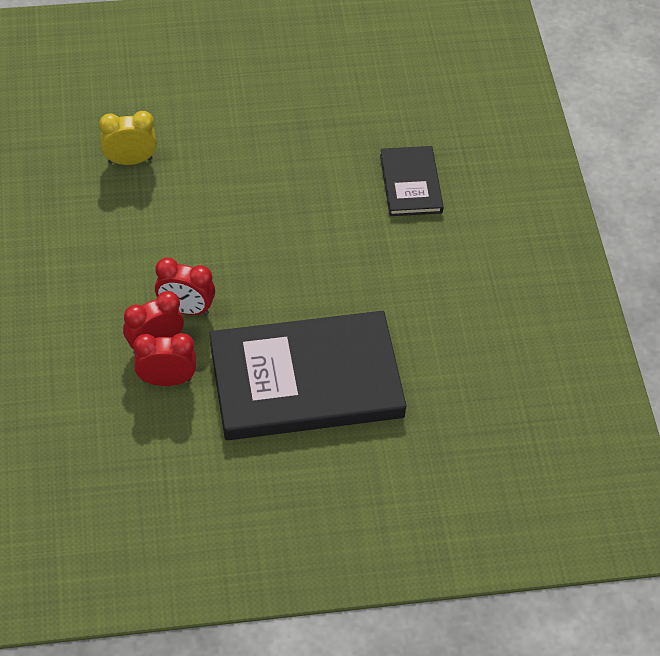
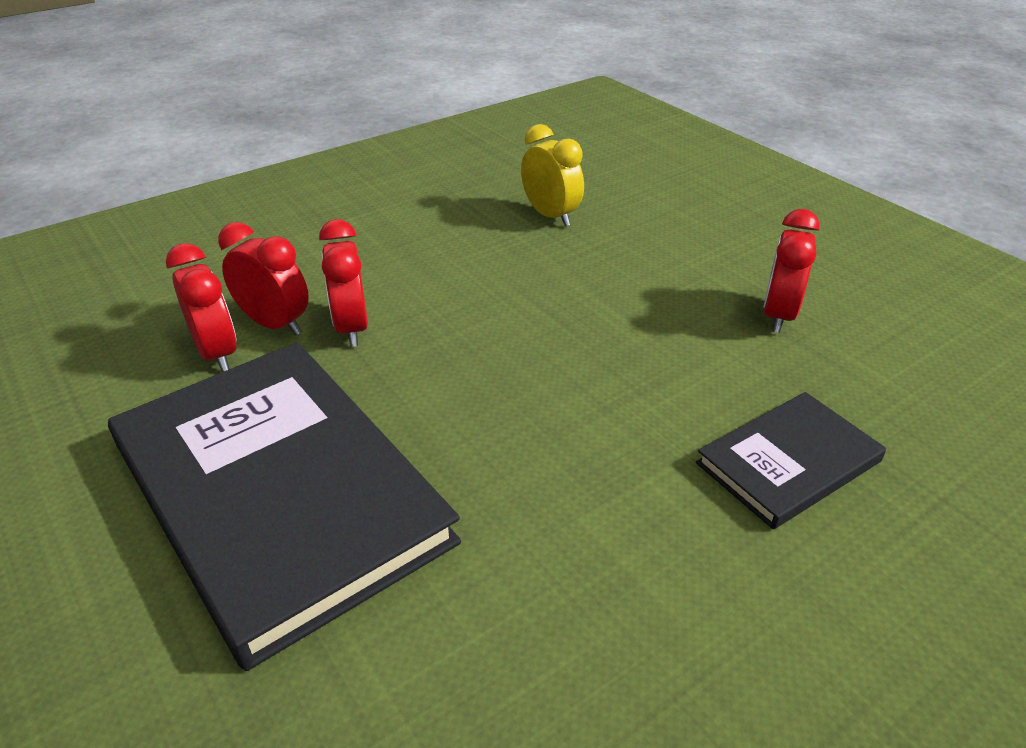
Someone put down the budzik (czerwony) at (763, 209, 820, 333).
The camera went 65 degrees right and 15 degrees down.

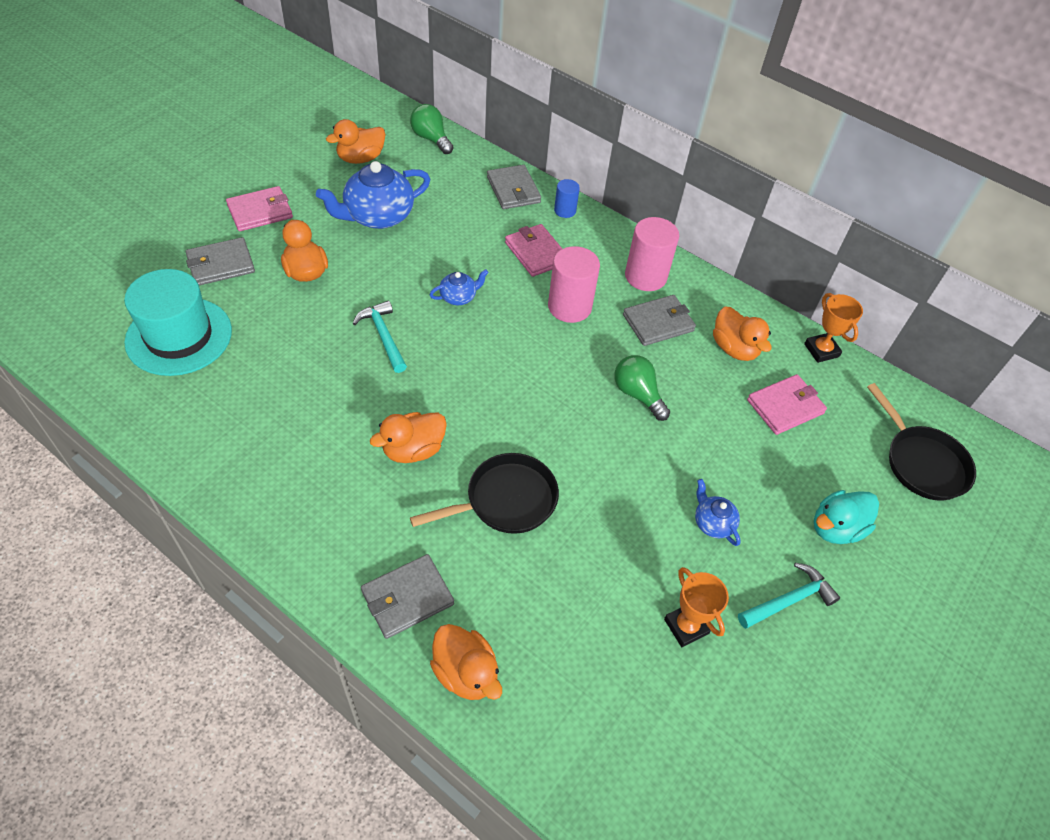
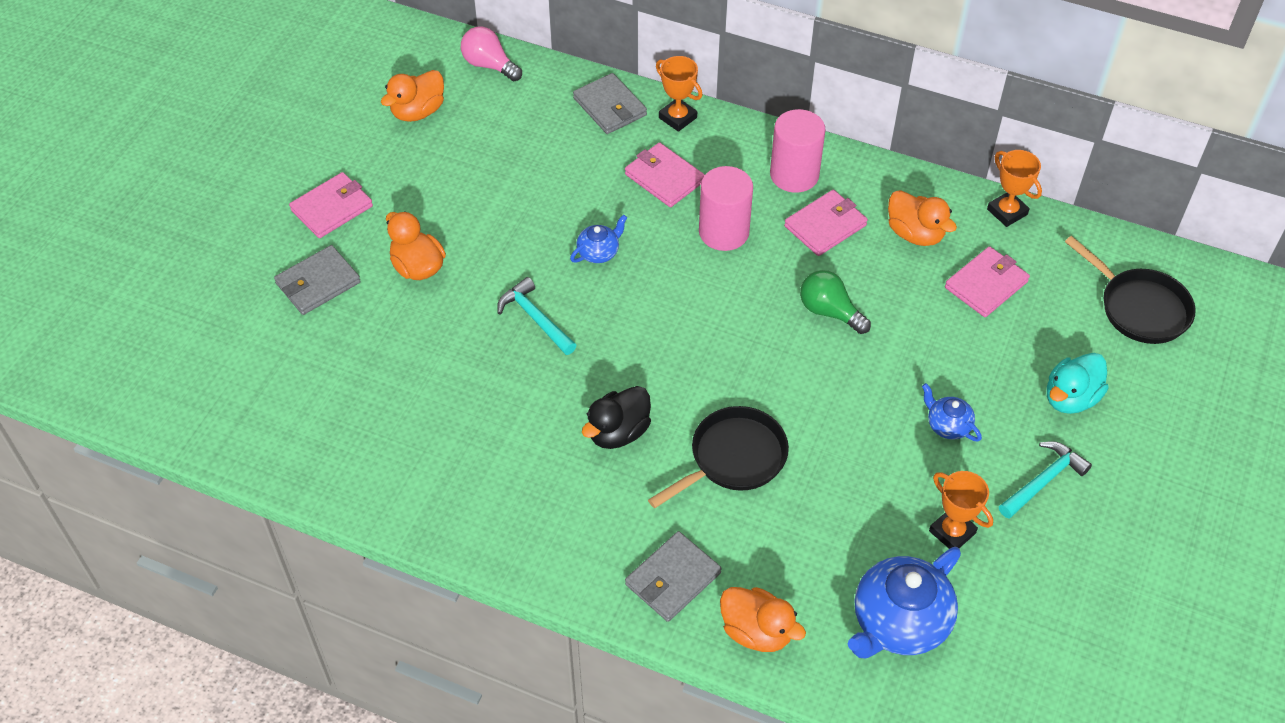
Someone repainted the żarówka (zielony) at (410, 104, 453, 154), which became the żarówka (różowy) at (461, 27, 522, 81).
Someone carried the imbryk (niebieski) from (316, 161, 431, 229) to (848, 547, 961, 658).
Someone swapped the walec (niebieski) at (554, 179, 580, 218) for the puchar (pomarańczowy) at (656, 56, 702, 132).
Someone took away the kapelusz (turkusowy) at (124, 269, 232, 376).
Someone repainted the portfel (szary) at (623, 295, 696, 346), which became the portfel (różowy) at (784, 190, 868, 256).
Someone repainted the kaczka (pomarańczowy) at (370, 412, 447, 463), which became the kaczka (czarny) at (582, 386, 651, 449).
The camera went 10 degrees left and 0 degrees up.

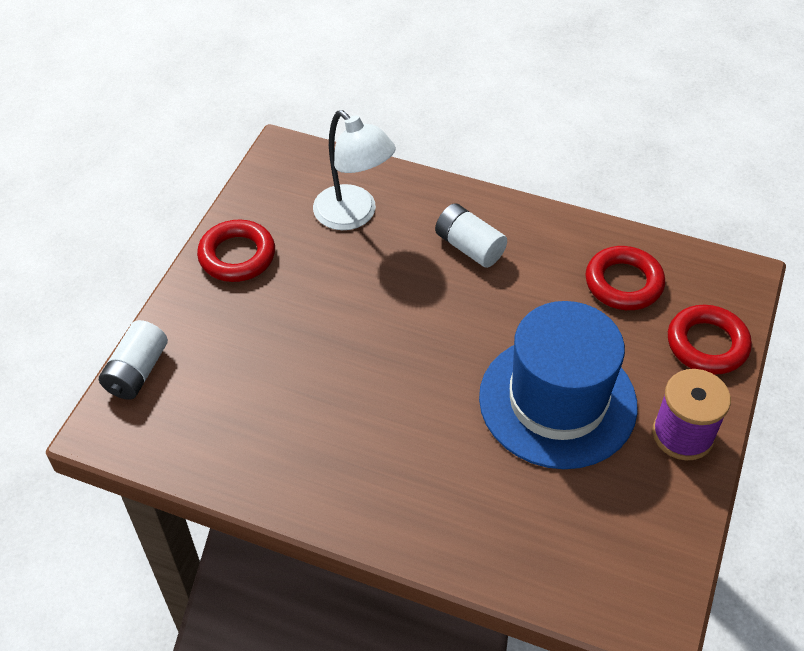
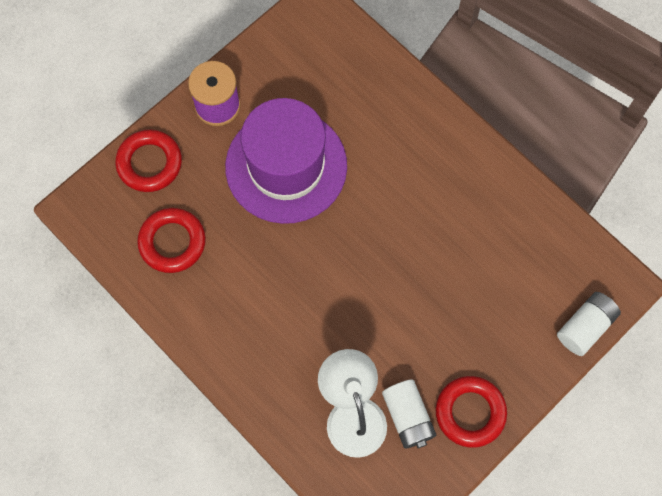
Someone carried the bateria (biały) from (435, 203, 507, 268) to (382, 379, 436, 449).
Someone repainted the kapelusz (niebieski) at (479, 301, 638, 469), which became the kapelusz (fioletowy) at (225, 98, 347, 224).
The camera went 155 degrees left and 20 degrees up.

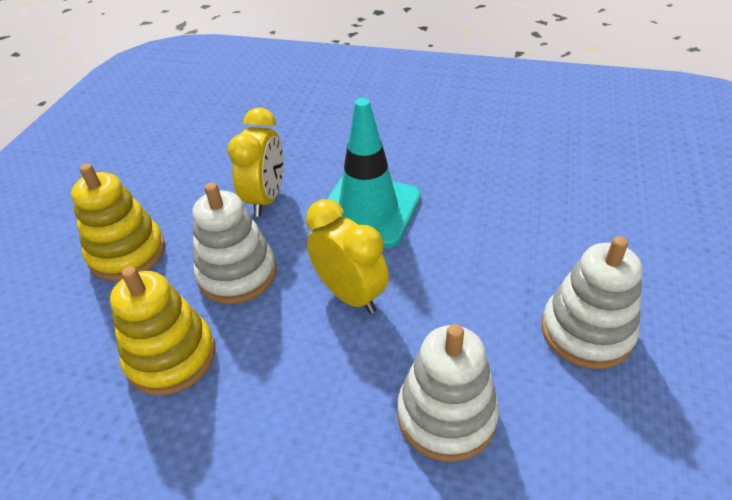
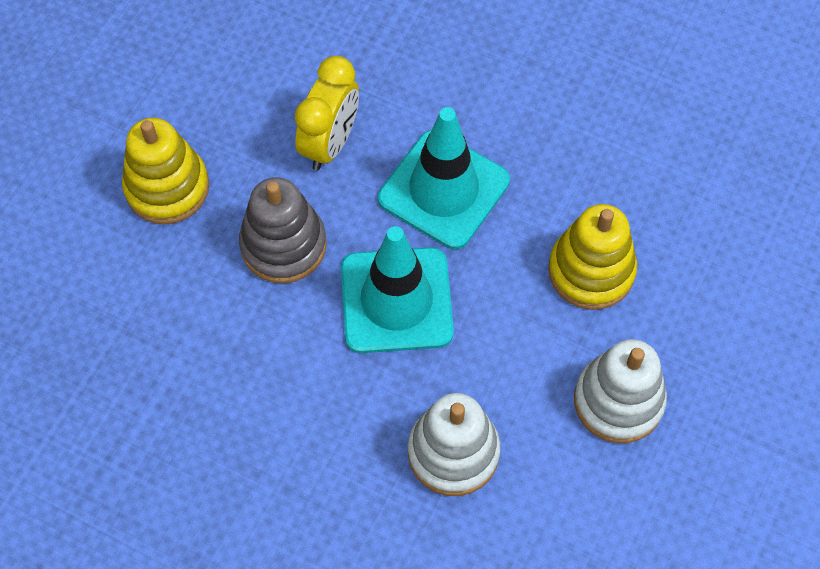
Someone repainted the zabawka nakładanka (biały) at (192, 183, 276, 304), which became the zabawka nakładanka (szary) at (239, 177, 327, 283).
Someone swapped the budzik (żółty) at (306, 199, 389, 314) for the pachołek (turkusowy) at (341, 226, 454, 353).
Someone carried the zabawka nakładanka (żółty) from (110, 266, 216, 395) to (548, 204, 637, 310).
The camera went 10 degrees right and 20 degrees up.

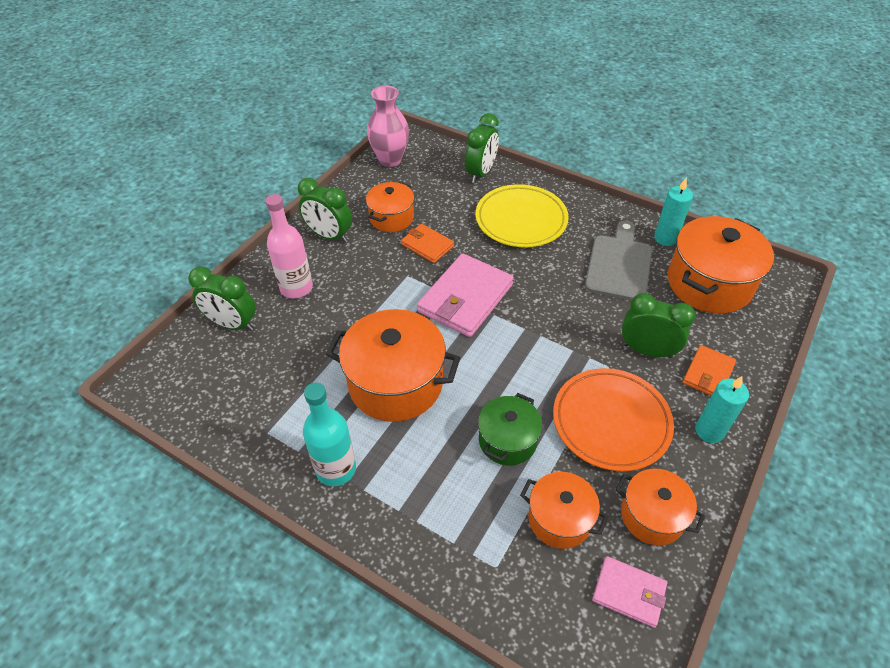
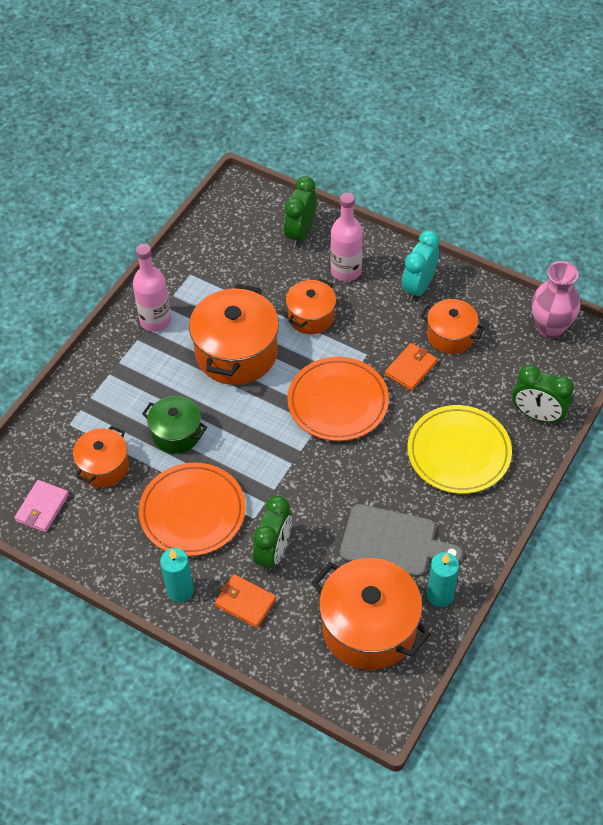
Someone repainted the budzik (zielony) at (298, 178, 352, 243), which became the budzik (turkusowy) at (402, 230, 439, 302).
Someone swapped the portfel (różowy) at (417, 253, 514, 337) for the talerz (pomarańczowy) at (287, 357, 389, 441).
Someone repainted the butelka (turkusowy) at (303, 383, 356, 486), which became the butelka (różowy) at (133, 244, 171, 332).
Someone carried the garnek (pomarańczowy) from (616, 468, 705, 545) to (286, 278, 336, 334).
The camera went 90 degrees right and 5 degrees up.

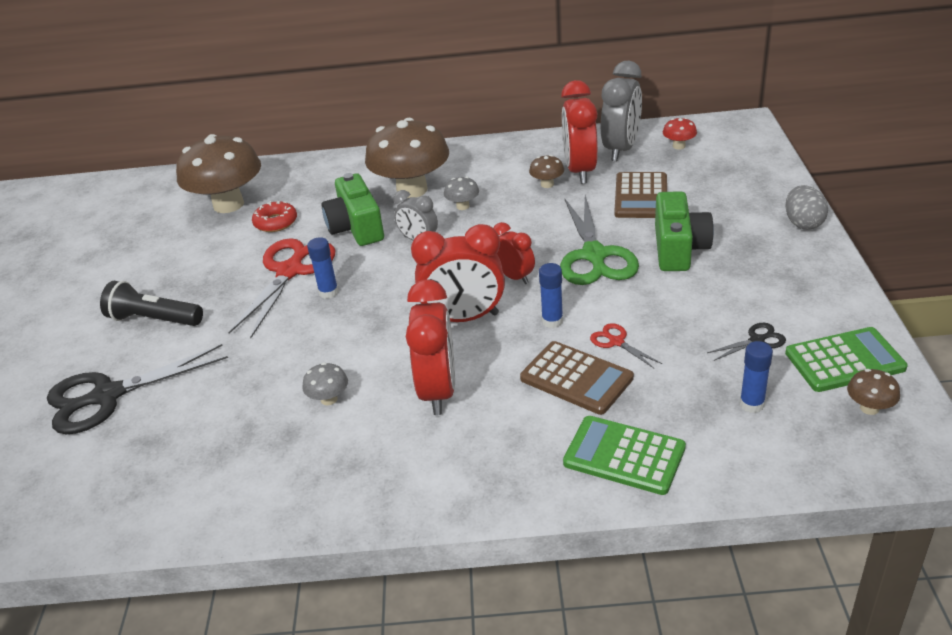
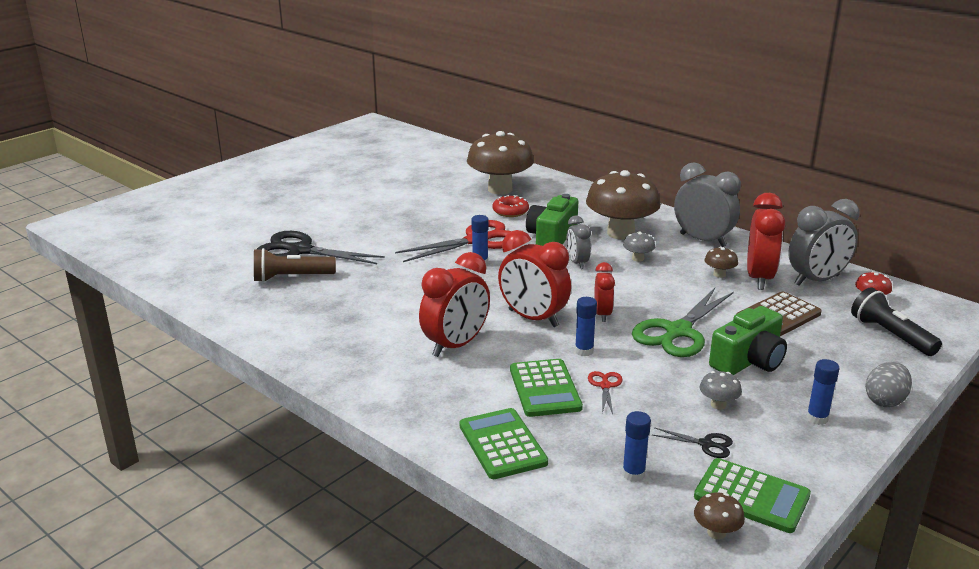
Someone rotated the budzik (czerwony) at (561, 80, 598, 184) by 150 degrees clockwise.
Someone carried the latarka (czarny) from (100, 281, 203, 326) to (851, 287, 942, 356).
Someone repainted the kalkulator (brązowy) at (520, 341, 634, 415), which became the kalkulator (zielony) at (510, 359, 583, 417).
Someone carried the grzyb (szary) from (302, 363, 348, 405) to (700, 371, 742, 410).
Someone put down the budzik (szary) at (674, 162, 741, 247).
Someone put down the latarka (brązowy) at (254, 248, 336, 282).
Someone put down the klej w sztyfcie (niebieski) at (806, 359, 840, 425).
The camera went 40 degrees right and 10 degrees down.

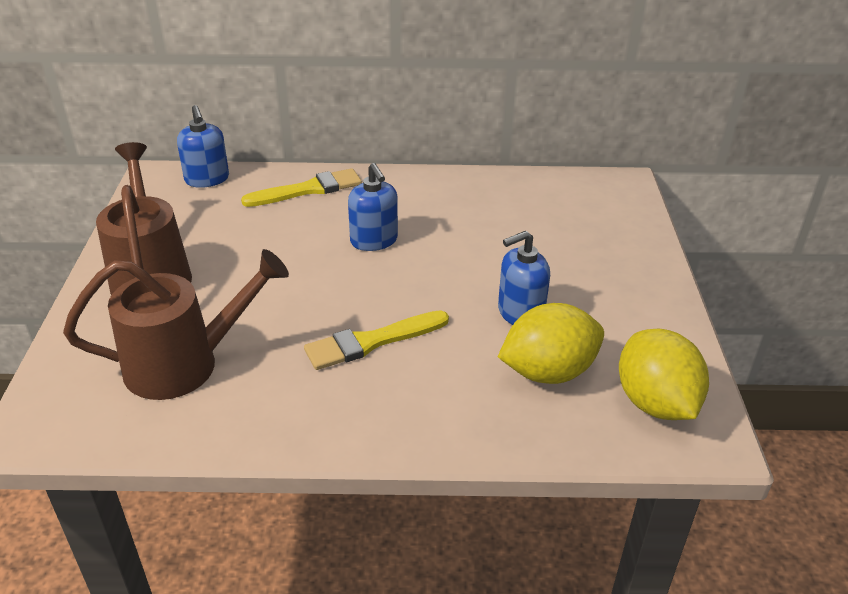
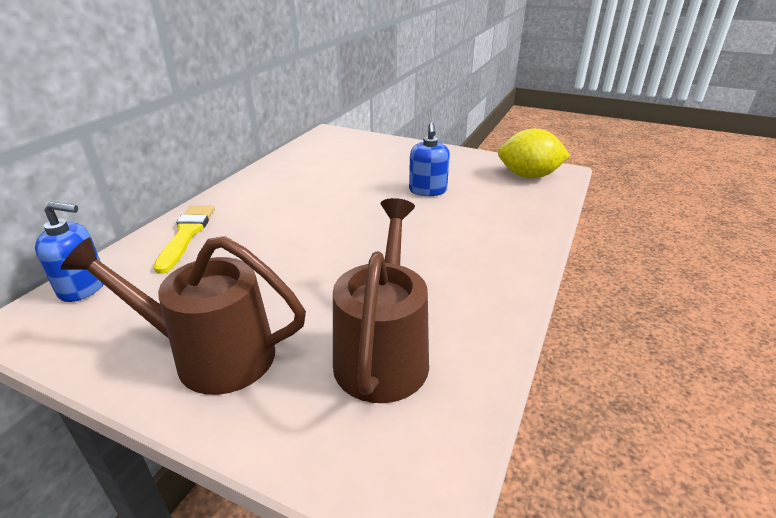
Someone took away the dozownik mydła (niebieski) at (348, 163, 398, 251).
Someone took away the cytryna (żółty) at (498, 303, 604, 384).
Someone took away the pędzel (żółty) at (304, 310, 449, 370).
The camera went 65 degrees left and 5 degrees down.

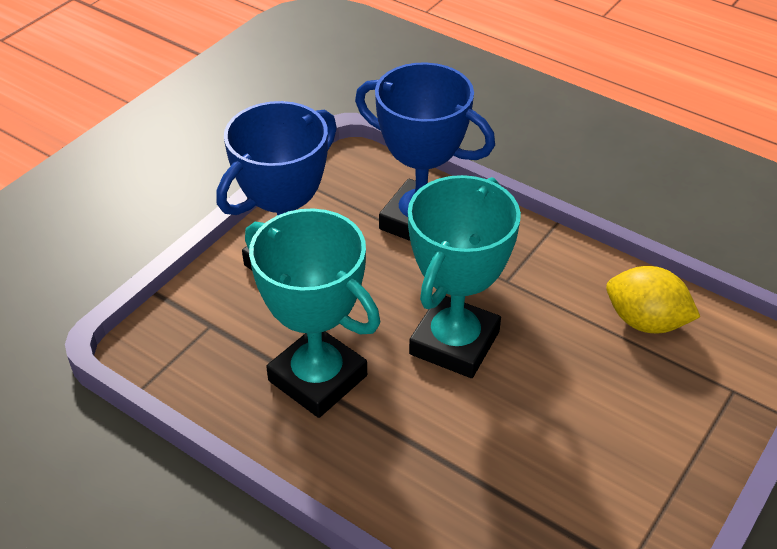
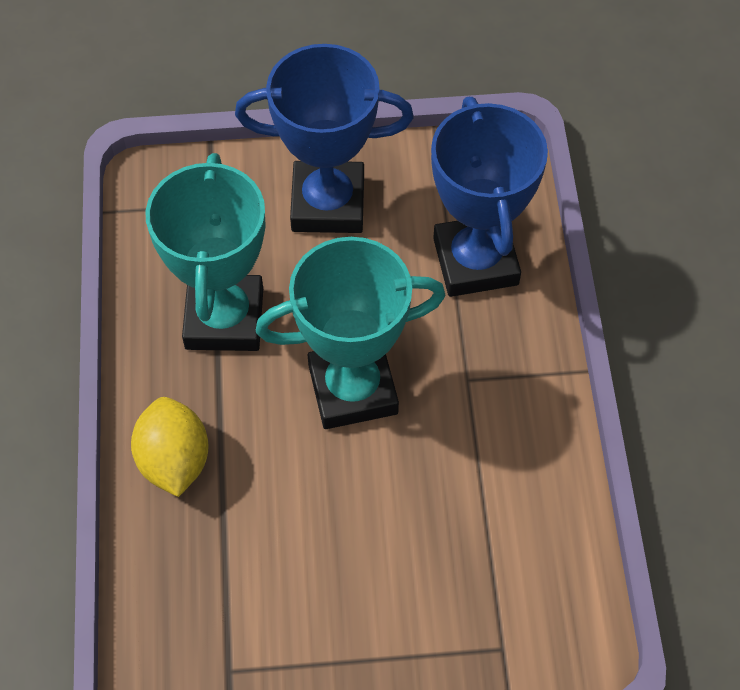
Someone carried the cytryna (żółty) from (606, 266, 700, 333) to (131, 397, 209, 497).
The camera went 50 degrees right and 15 degrees up.

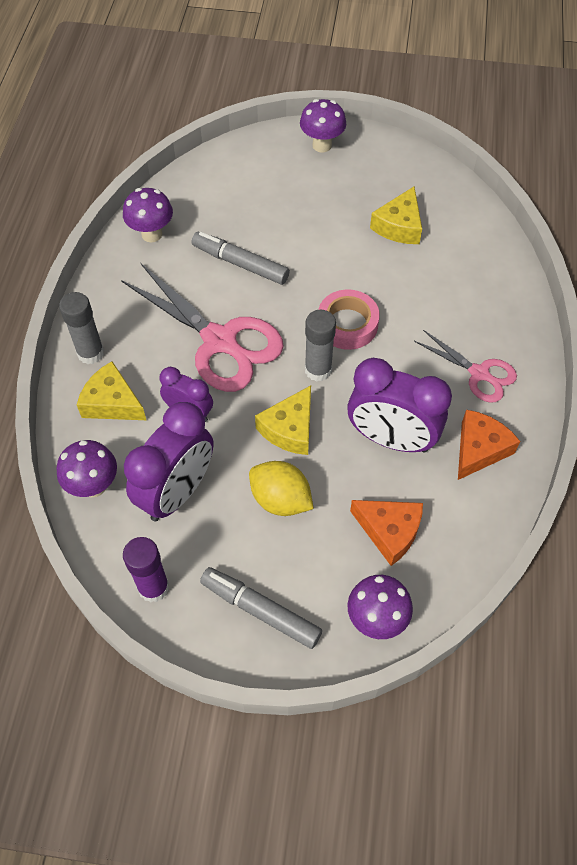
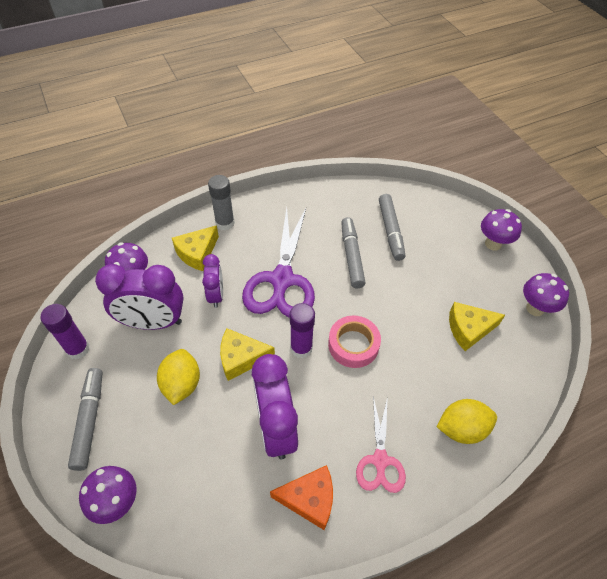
Someone carried the grzyb (fioletowy) from (123, 188, 173, 242) to (523, 273, 569, 316).
Someone repainted the nożyczki (różowy) at (121, 263, 284, 392), which became the nożyczki (fioletowy) at (242, 208, 315, 318).
Someone repainted the klej w sztyfcie (szary) at (305, 310, 336, 382), which became the klej w sztyfcie (fioletowy) at (290, 303, 315, 358).
Someone rotated the ser (żółty) at (77, 361, 146, 420) by 135 degrees counterclockwise.
Someone took away the ser (pomarańczowy) at (350, 500, 423, 566).
Someone put down the flamaster (szary) at (379, 194, 405, 261).
Someone put down the cytryna (żółty) at (437, 399, 497, 444).
The camera went 55 degrees right and 5 degrees down.

